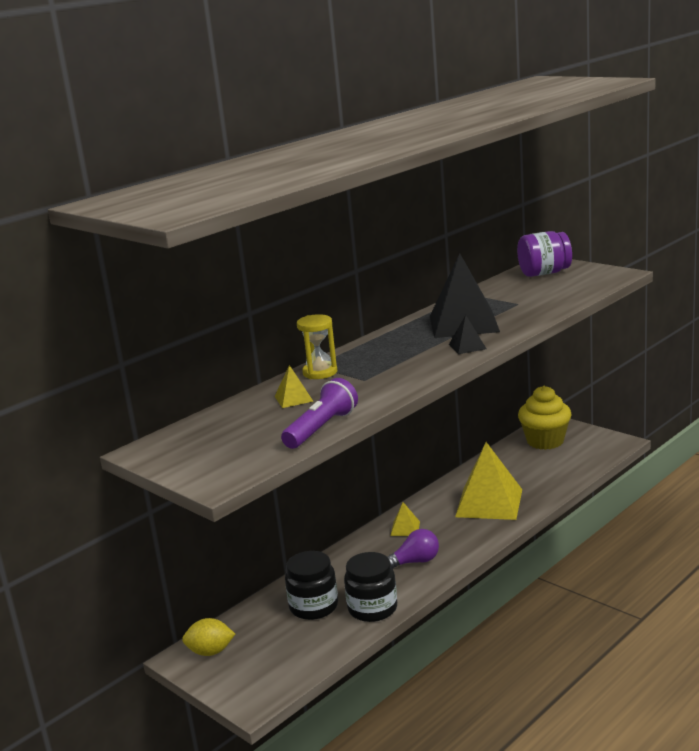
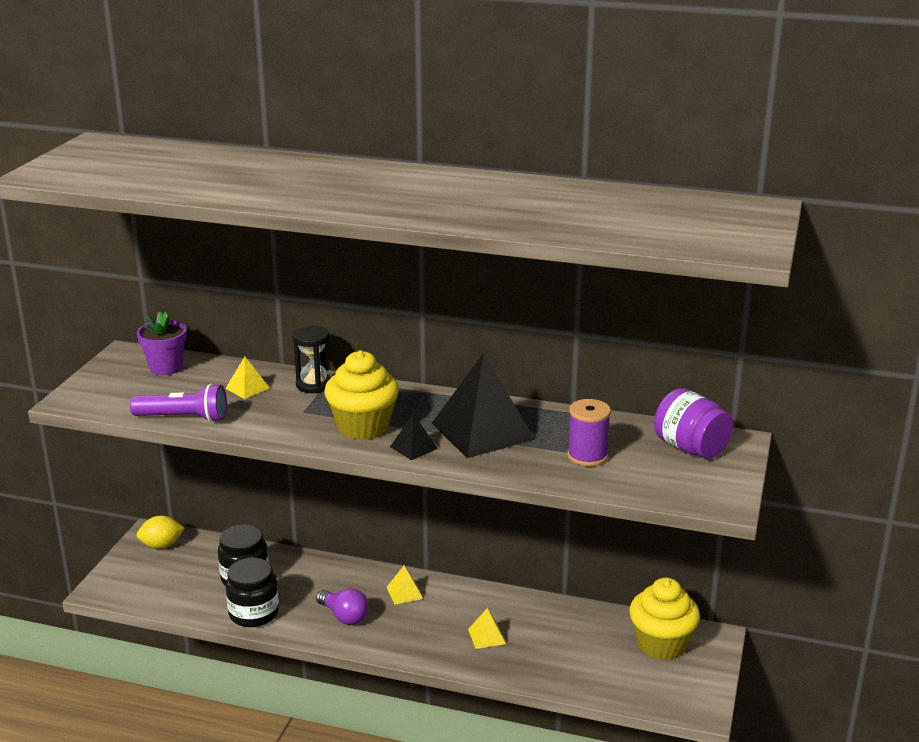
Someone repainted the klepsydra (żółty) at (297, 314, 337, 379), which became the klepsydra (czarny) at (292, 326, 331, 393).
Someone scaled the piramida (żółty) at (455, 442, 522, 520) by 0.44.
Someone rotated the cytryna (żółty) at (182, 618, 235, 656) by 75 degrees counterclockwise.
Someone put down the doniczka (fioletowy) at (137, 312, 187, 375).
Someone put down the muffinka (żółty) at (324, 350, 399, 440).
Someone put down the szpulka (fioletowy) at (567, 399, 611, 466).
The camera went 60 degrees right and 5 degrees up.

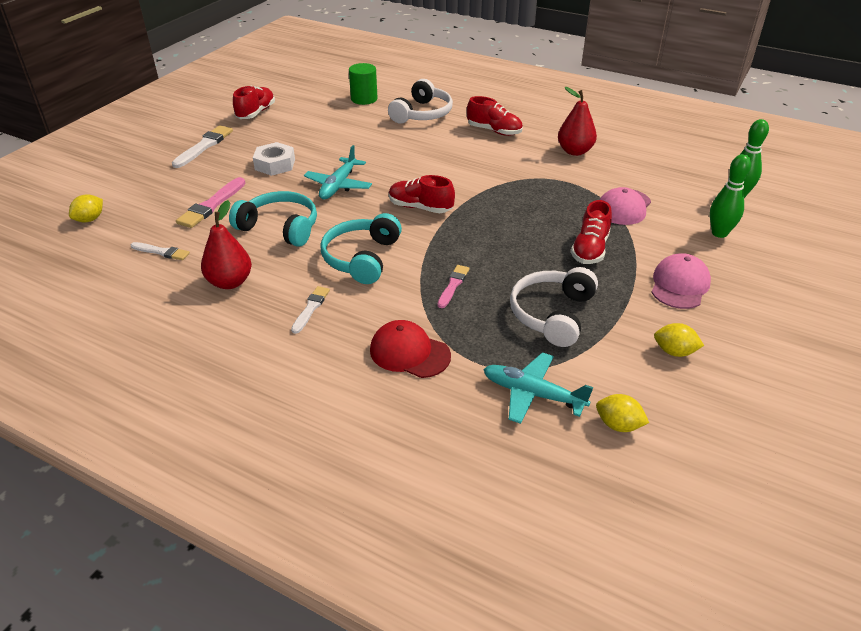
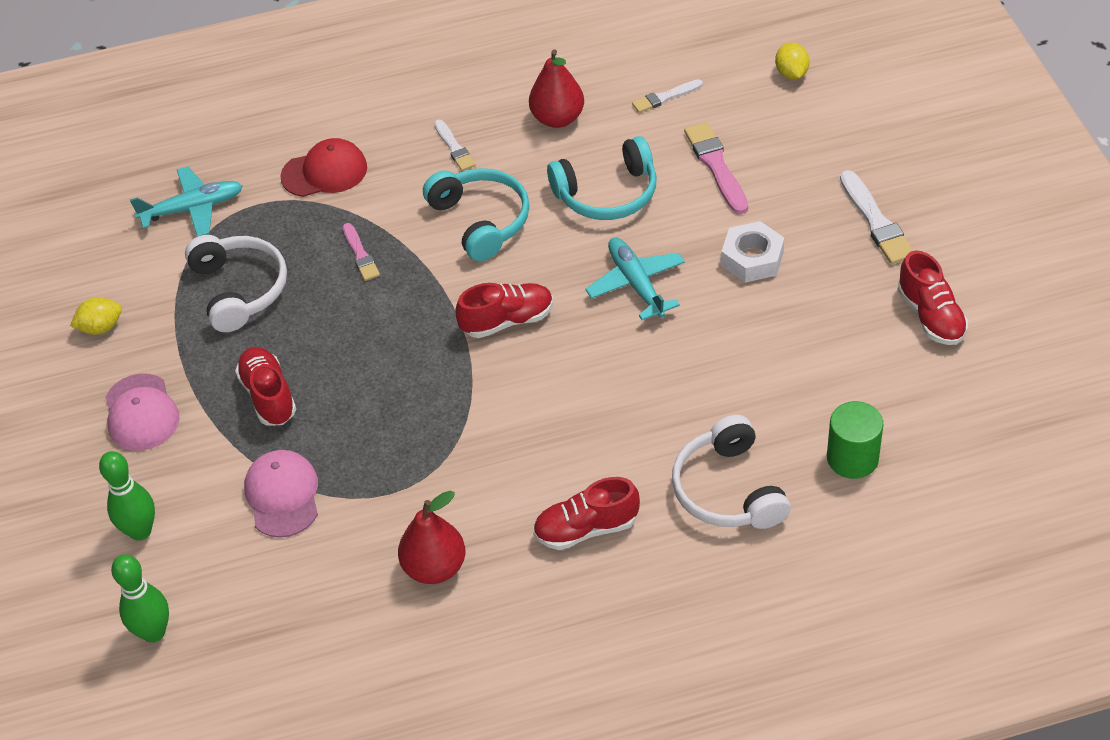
Someone took away the cytryna (żółty) at (596, 394, 649, 432).
The camera went 140 degrees right and 10 degrees up.

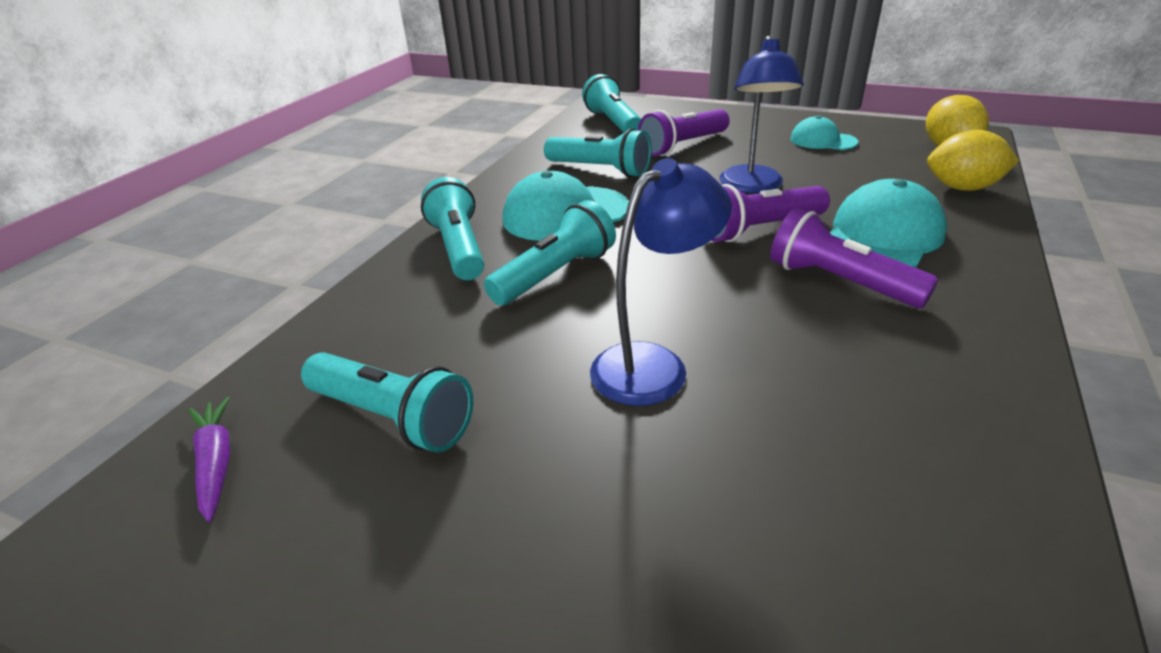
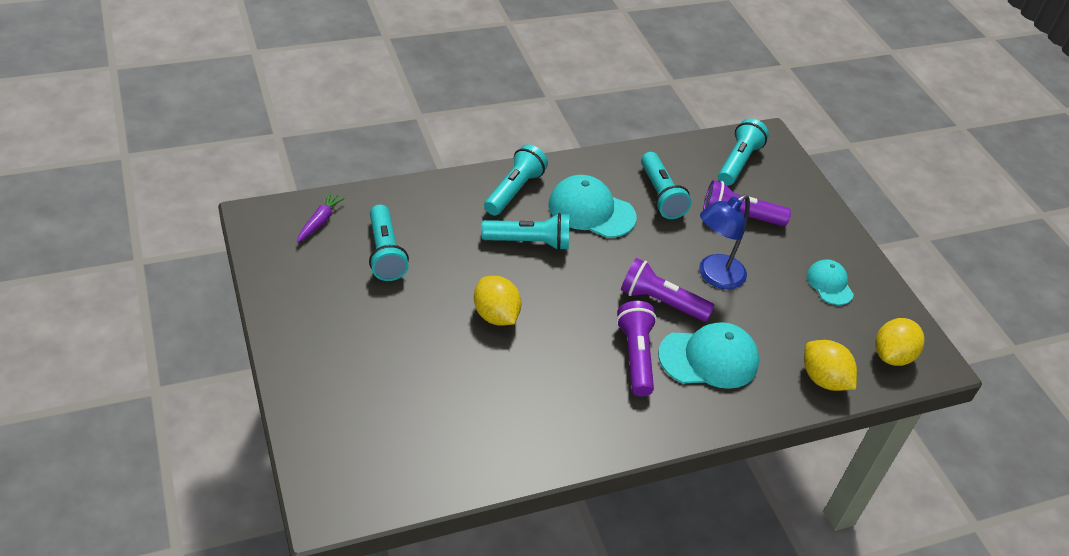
Someone swapped the lampka (niebieski) at (590, 158, 732, 406) for the cytryna (żółty) at (474, 276, 522, 326).
The camera went 40 degrees right and 10 degrees up.

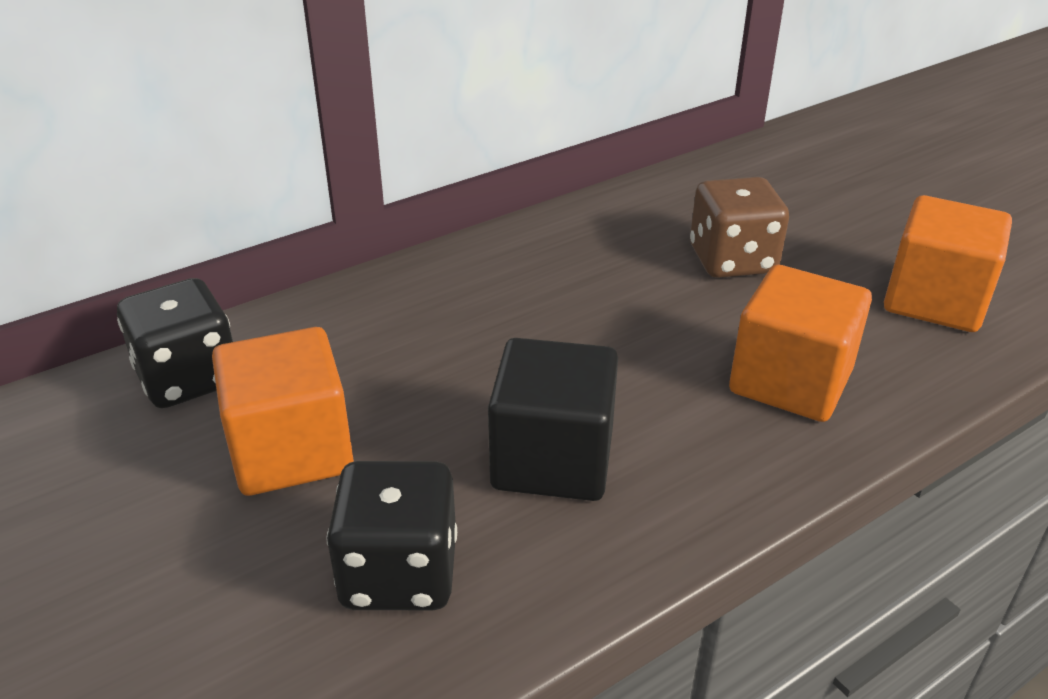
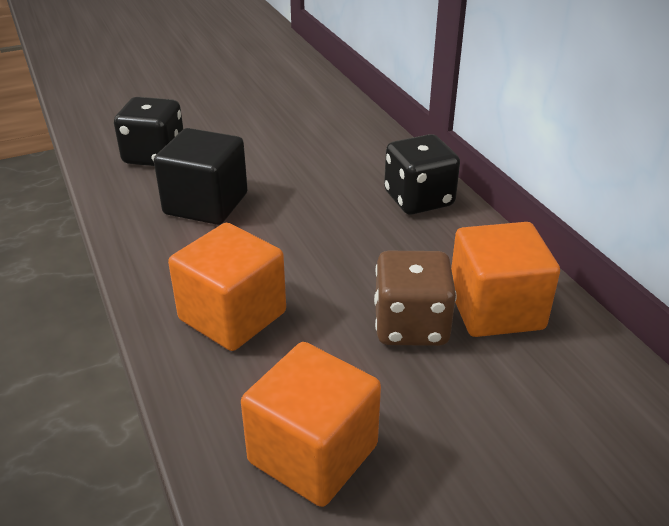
Someone carried the kostka do gry (czarny) from (117, 278, 233, 408) to (384, 134, 460, 215).
Someone carried the sześcian (pomarańczowy) from (212, 327, 354, 496) to (451, 222, 560, 337).
The camera went 100 degrees right and 0 degrees up.

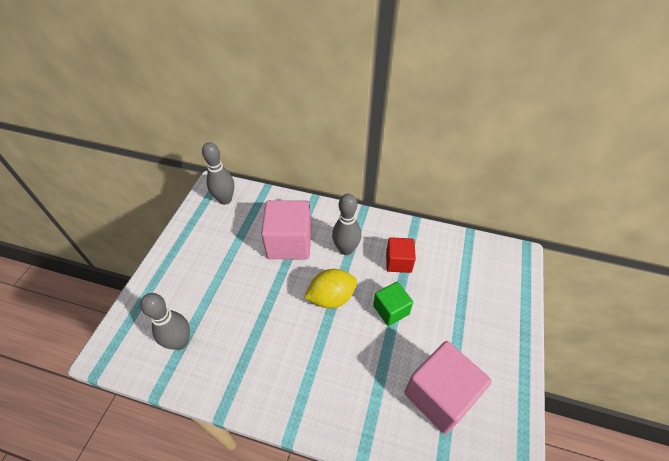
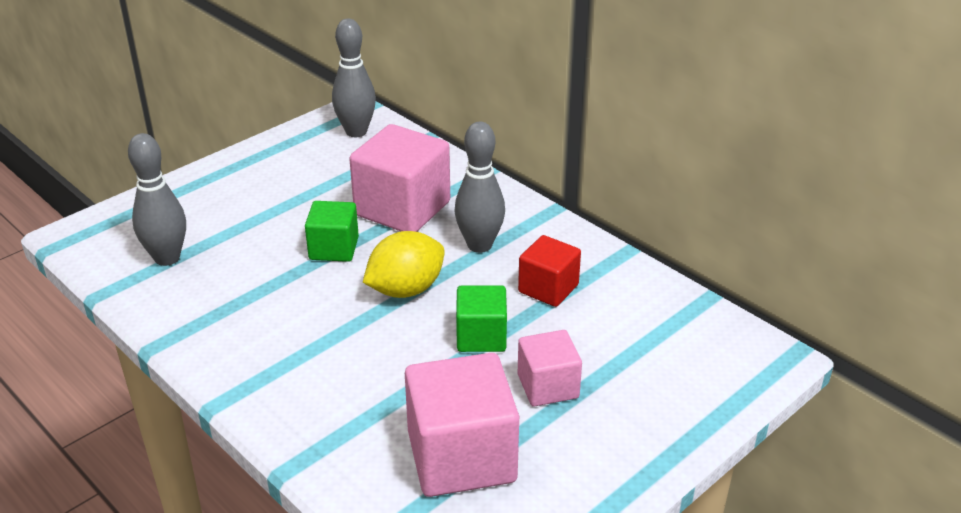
Someone rotated the cytryna (żółty) at (304, 269, 357, 308) by 45 degrees counterclockwise.
Someone put down the sześcian (zielony) at (305, 201, 359, 262).
Someone put down the sześcian (różowy) at (518, 330, 582, 407).
The camera went 30 degrees right and 15 degrees down.

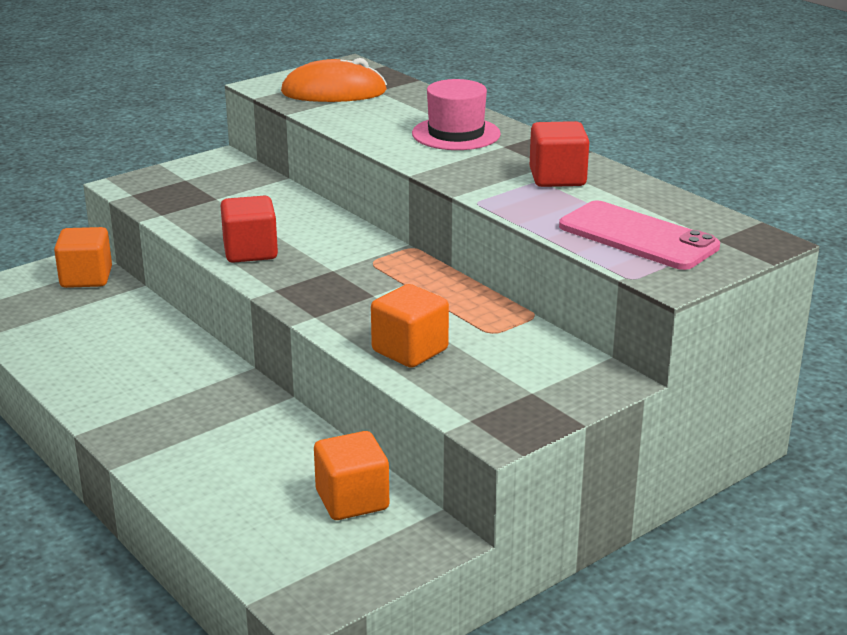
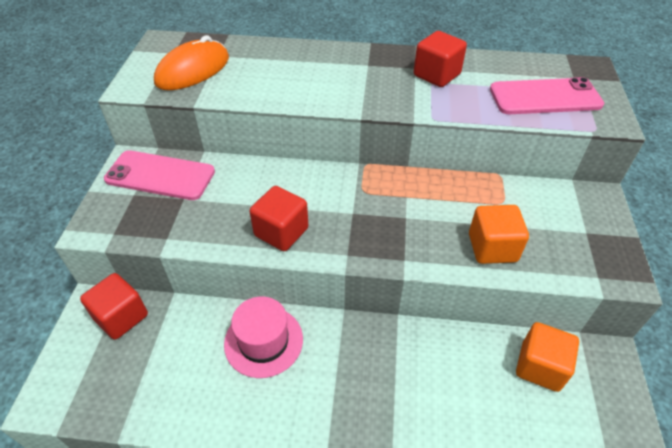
Someone carried the kapelusz (różowy) from (412, 79, 501, 150) to (224, 296, 303, 378).
Someone repainted the sześcian (pomarańczowy) at (54, 227, 112, 288), which became the sześcian (czerwony) at (80, 273, 148, 340).
Someone put down the telefon (różowy) at (104, 150, 215, 200).
The camera went 45 degrees left and 20 degrees up.

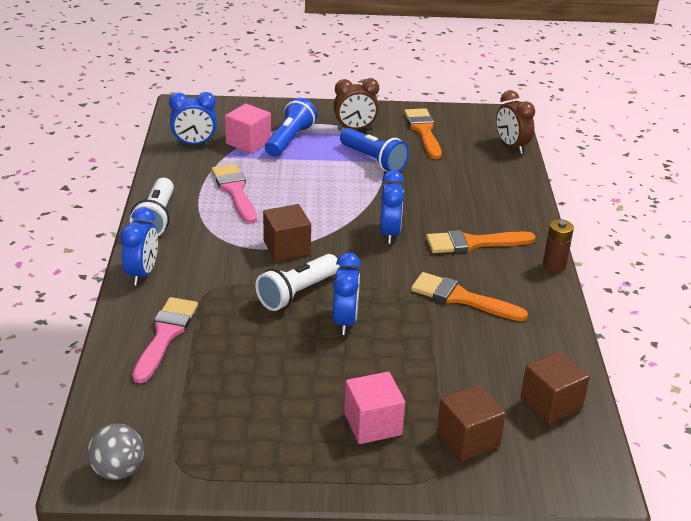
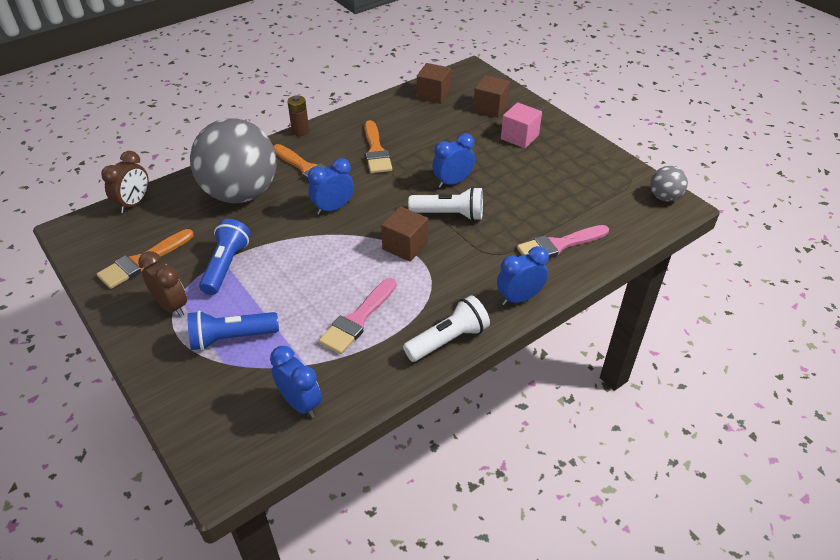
Someone took away the sześcian (różowy) at (225, 103, 271, 154).
Someone put down the piłka (szary) at (190, 118, 276, 203).
The camera went 125 degrees left and 10 degrees up.

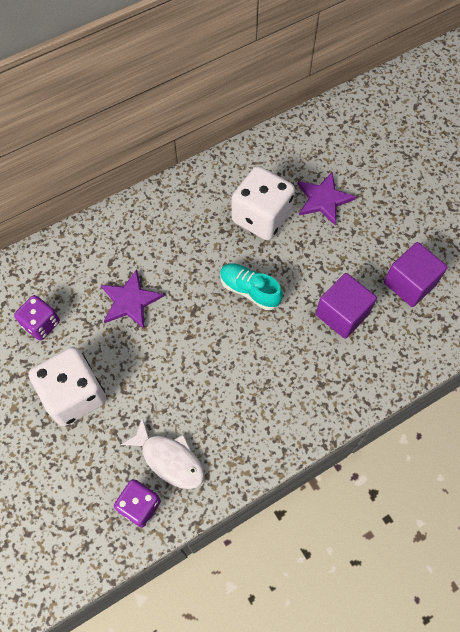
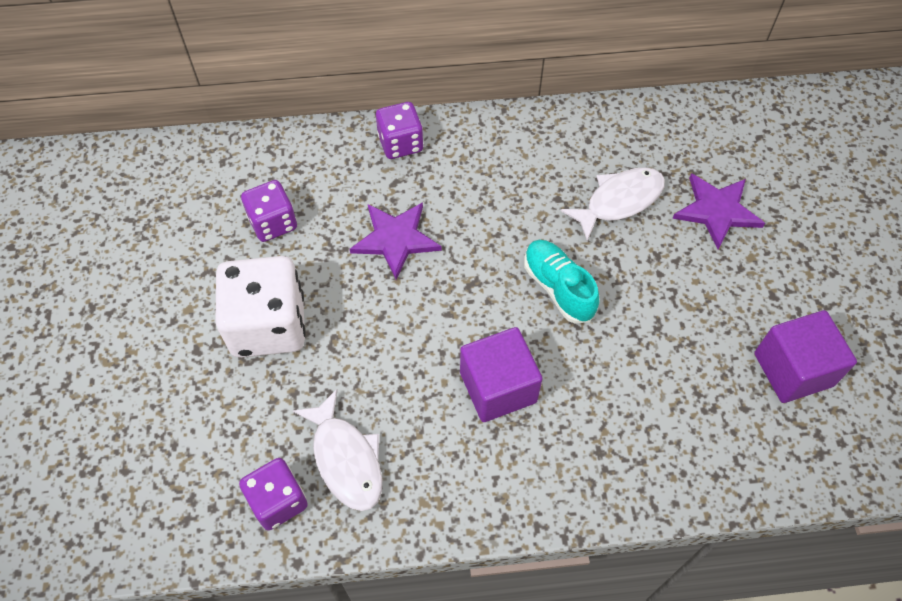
Someone swapped the kostka do gry (biały) at (232, 166, 295, 240) for the ryba (biały) at (561, 167, 665, 241).
Someone carried the sześcian (fioletowy) from (316, 273, 377, 339) to (460, 327, 543, 422).
Someone put down the kostka do gry (fioletowy) at (376, 102, 423, 159).
The camera went 25 degrees right and 5 degrees down.

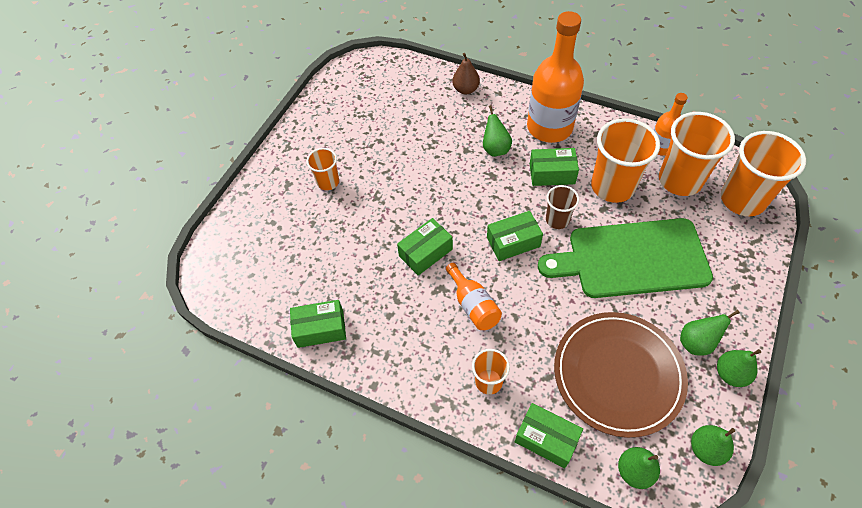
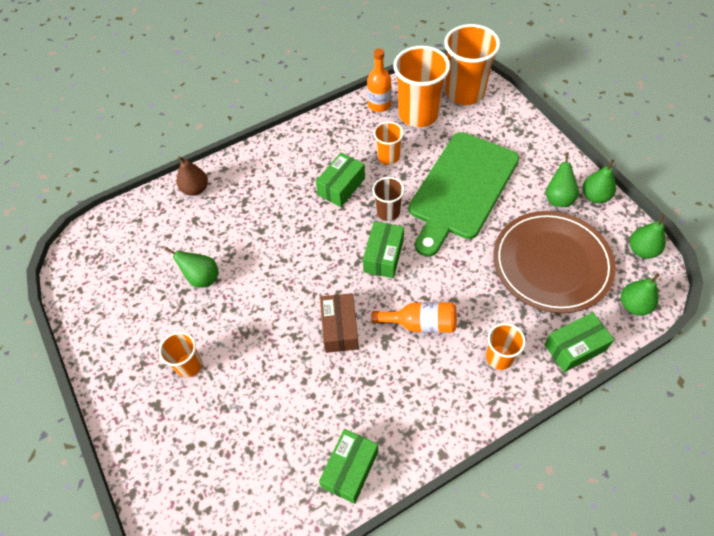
Someone took away the butelka (pomarańczowy) at (527, 11, 584, 143).
Someone carried the gruszka (zielony) from (483, 105, 512, 157) to (165, 247, 219, 288).
Someone scaled the szklanka (pomarańczowy) at (591, 118, 660, 203) by 0.53.
Someone repainted the pudełko (zielony) at (397, 218, 453, 276), which became the pudełko (brązowy) at (320, 293, 359, 353).
The camera went 55 degrees left and 0 degrees up.

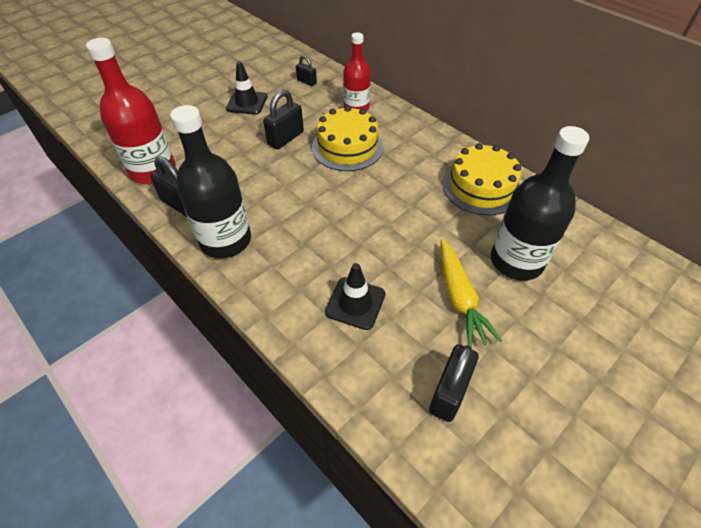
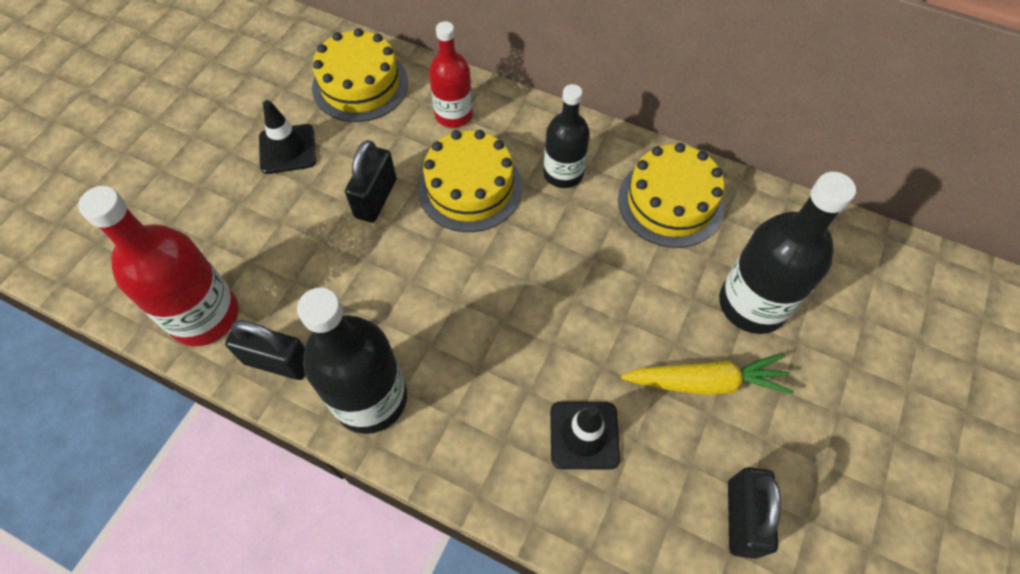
Someone swapped the kłódka (czarny) at (296, 55, 317, 86) for the tort (żółty) at (312, 28, 408, 122).
Someone rotated the marchewka (żółty) at (440, 239, 502, 347) by 60 degrees counterclockwise.
Someone put down the butelka (czarny) at (544, 84, 590, 188).
The camera went 20 degrees left and 10 degrees up.

